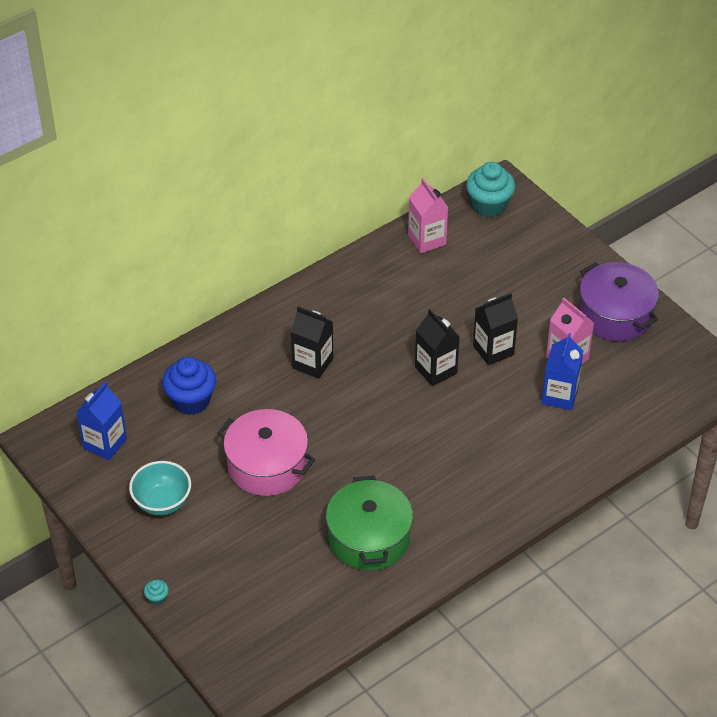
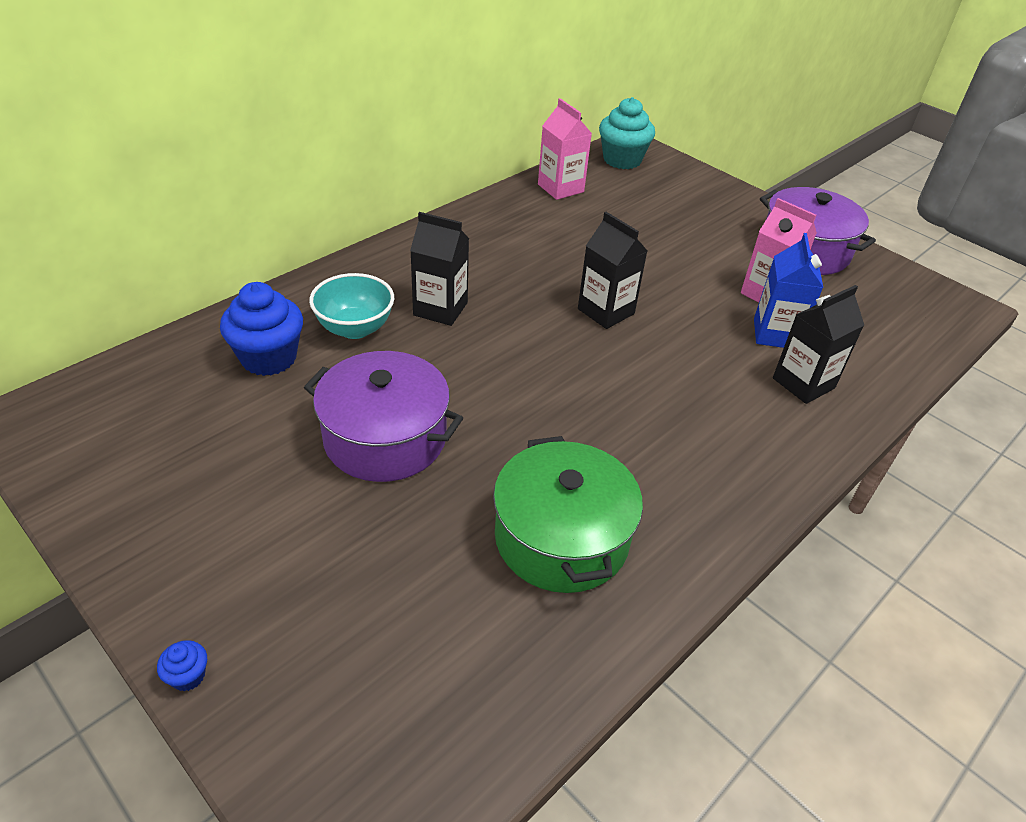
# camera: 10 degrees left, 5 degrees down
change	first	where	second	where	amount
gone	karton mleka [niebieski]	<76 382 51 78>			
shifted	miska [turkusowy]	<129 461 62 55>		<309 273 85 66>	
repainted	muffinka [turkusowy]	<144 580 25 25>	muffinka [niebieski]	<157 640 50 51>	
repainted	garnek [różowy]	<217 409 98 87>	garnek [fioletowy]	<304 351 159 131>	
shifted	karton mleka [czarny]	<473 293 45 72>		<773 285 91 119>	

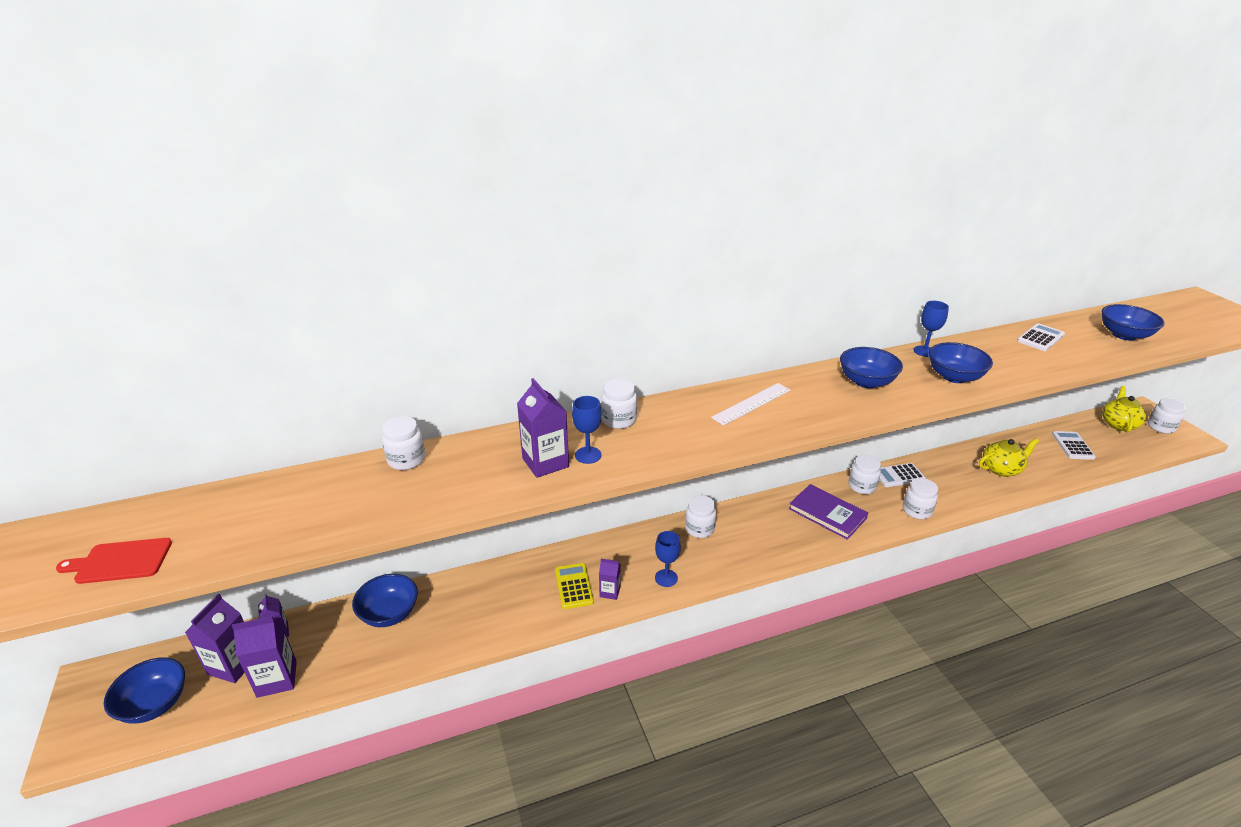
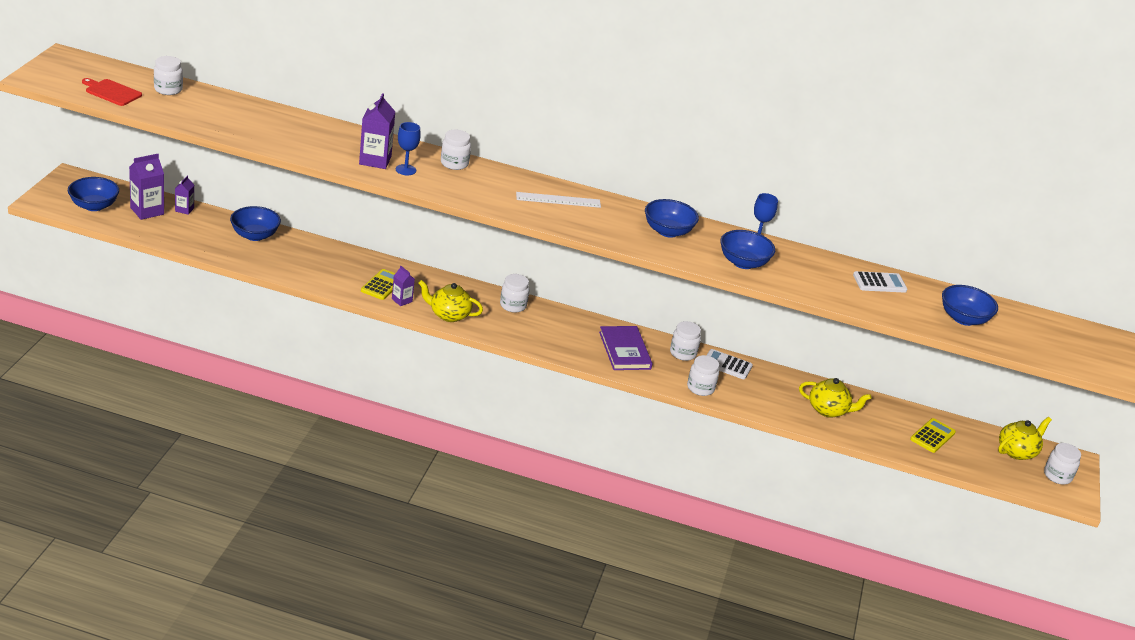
# camera: 30 degrees right, 0 degrees up
change	first	where	second	where	amount
gone	karton mleka [fioletowy]	<232 616 65 82>			
shifted	słoik [biały]	<382 416 43 54>		<154 56 29 39>	
swapped	kielich [niebieski]	<655 531 26 56>	imbryk [żółty]	<419 280 64 42>	
repainted	kalkulator [biały]	<1052 431 44 29>	kalkulator [żółty]	<910 418 46 35>	

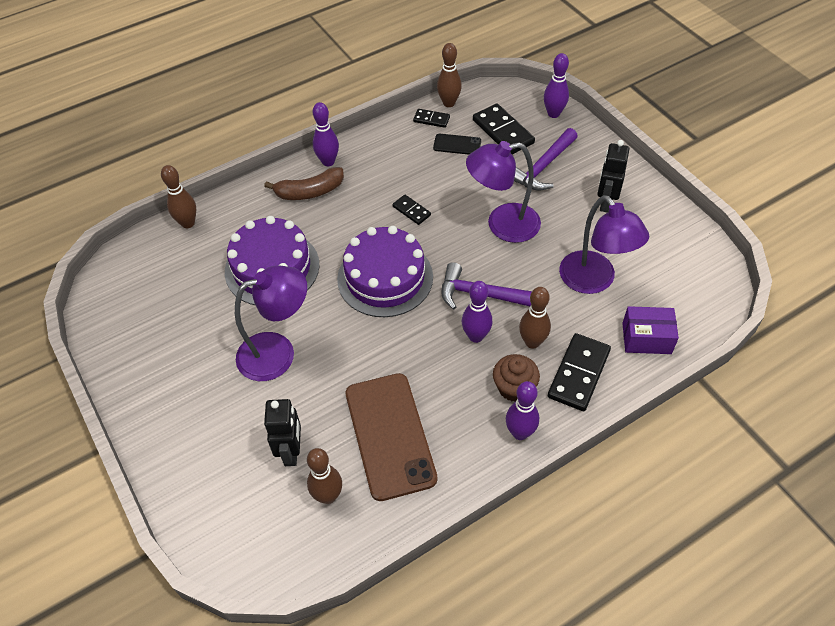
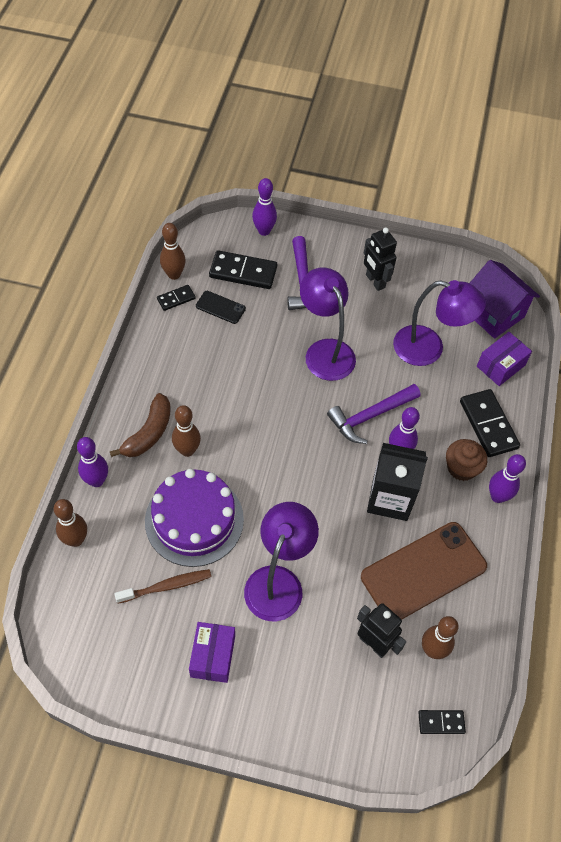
# camera: 50 degrees left, 5 degrees up
change	first	where	second	where	amount
shifted	kręgiel [fioletowy]	<313 102 26 64>		<77 437 31 50>	
gone	tort [fioletowy]	<337 226 96 91>			
rotated	telefon [brązowy]	<346 373 91 128>		<361 522 126 98>	60 degrees counterclockwise
shifted	kostka domina [czarny]	<392 195 39 30>		<418 710 48 24>	
rotated	telefon [czarny]	<433 134 48 21>		<196 291 50 33>	60 degrees clockwise
rotated	lampka [fioletowy]	<466 141 75 102>		<300 267 56 114>	120 degrees clockwise
shifted	kręgiel [brązowy]	<519 287 32 62>		<172 405 29 52>	
new			szczoteczka do zębów [brązowy]	<114 569 97 35>	
new			pudełko [fioletowy]	<189 622 46 61>	
new			karton mleka [czarny]	<367 443 61 78>	
new			domek [fioletowy]	<470 260 70 79>	

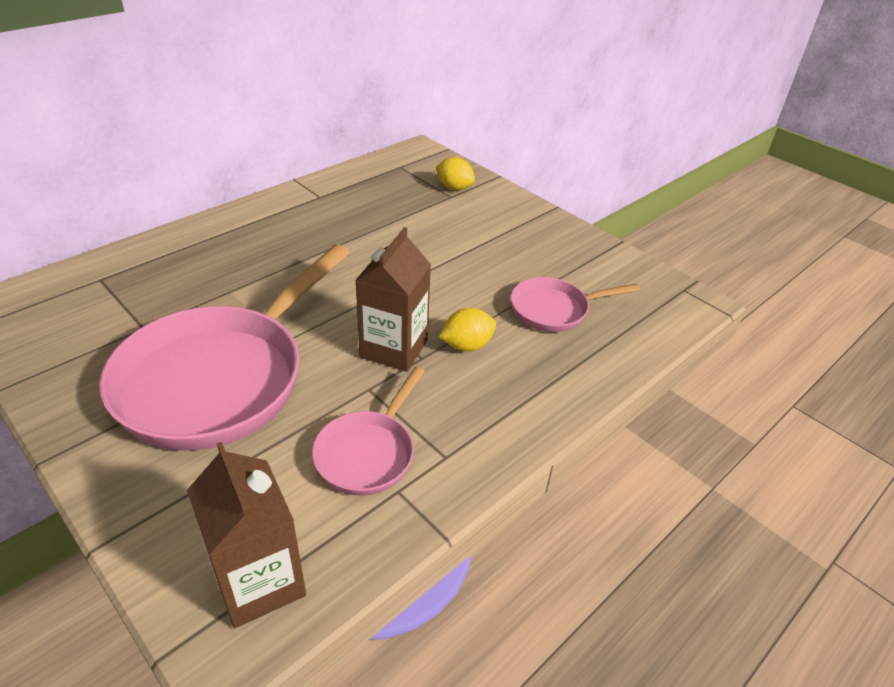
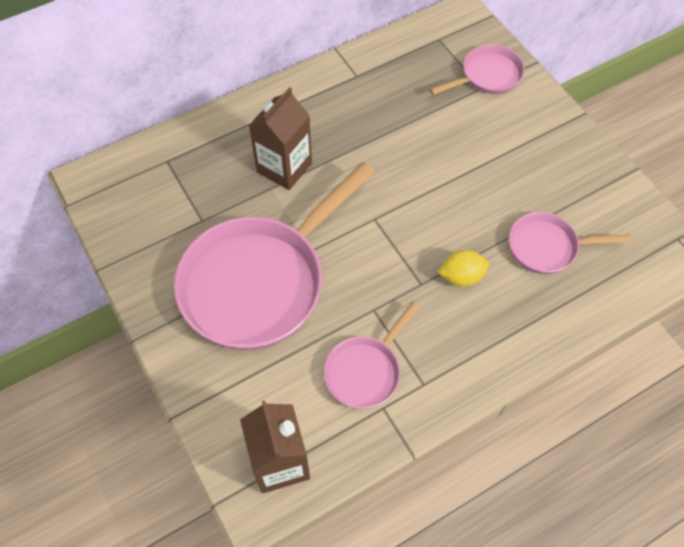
# camera: 15 degrees right, 20 degrees up
change	first	where	second	where	amount
shifted	karton mleka [brązowy]	<355 227 76 145>		<249 87 63 103>	
swapped	cytryna [żółty]	<436 157 39 33>	patelnia [różowy]	<430 44 94 51>	

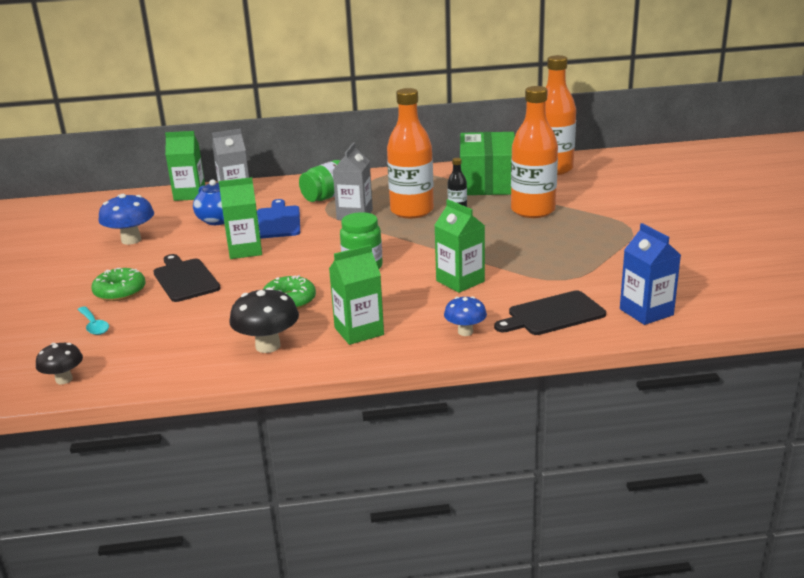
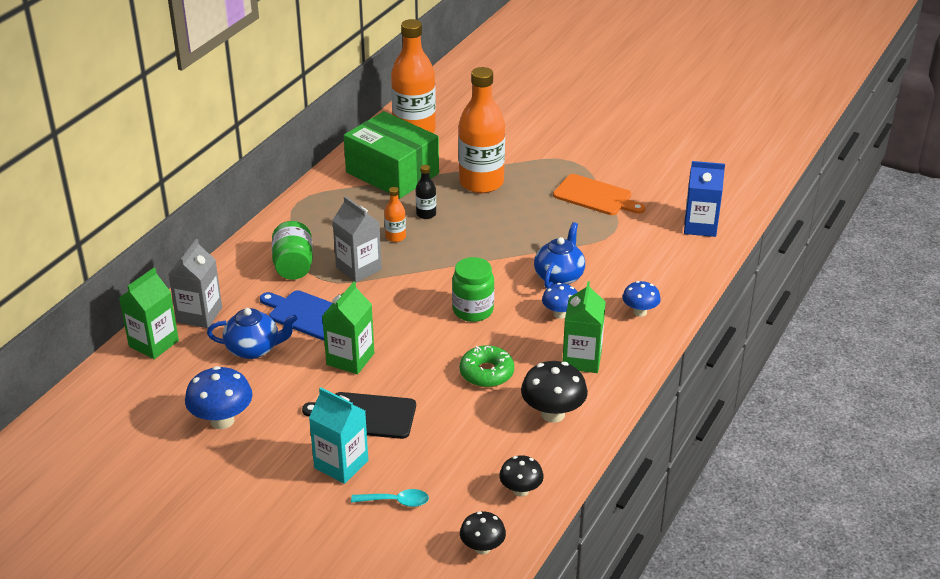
# camera: 55 degrees left, 10 degrees up
change	first	where	second	where	amount
swapped	donut [zielony]	<91 268 55 33>	karton mleka [turkusowy]	<309 387 59 97>	
scaled	butelka [pomarańczowy]	<387 88 47 130>		<384 187 22 55>	x0.43
swapped	karton mleka [zielony]	<434 199 51 94>	imbryk [niebieski]	<534 222 51 66>	
gone	deska do krojenia [czarny]	<494 291 112 44>			
new			grzyb [czarny]	<499 455 45 42>	
new			grzyb [niebieski]	<542 283 35 36>	
new			deska do krojenia [pomarańczowy]	<553 174 92 41>	

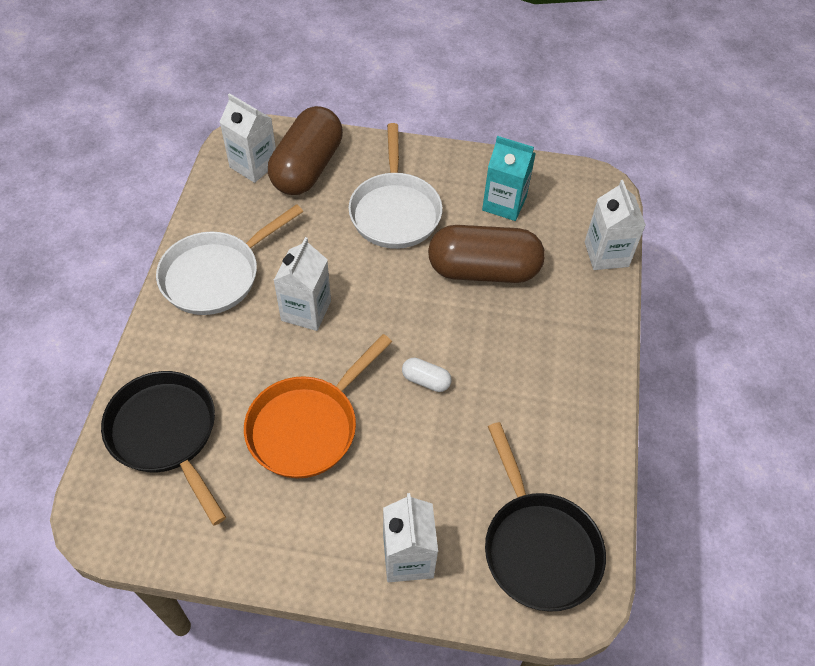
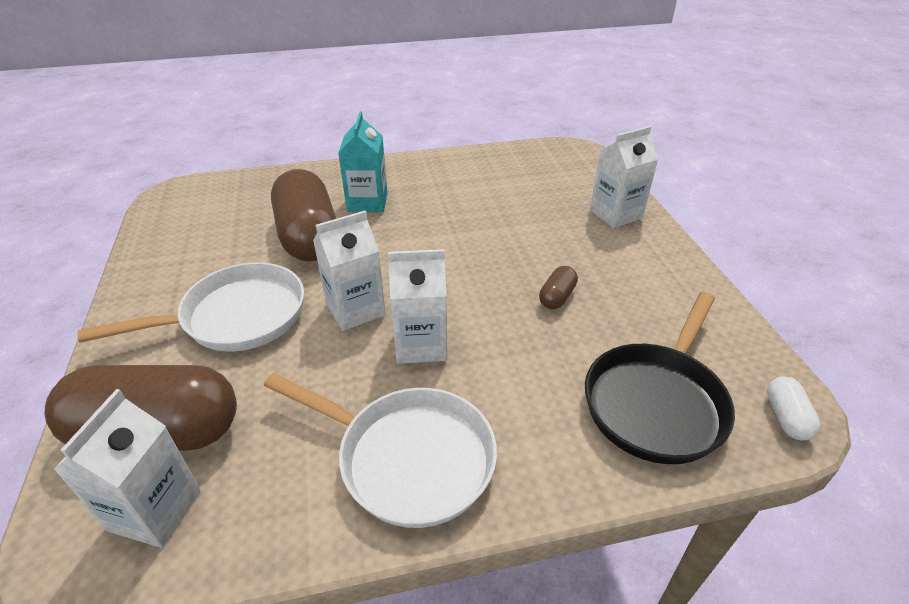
# camera: 110 degrees left, 15 degrees down
change	first	where	second	where	amount
swapped	patelnia [pomarańczowy]	<244 334 148 144>	kapsułka [brązowy]	<539 266 39 43>	
shifted	kapsułka [biały]	<402 358 50 34>		<767 376 54 65>	
shifted	karton mleka [turkusowy]	<482 136 54 85>		<338 112 50 100>	
gone	patelnia [czarny]	<485 422 121 190>			
shifted	karton mleka [biały]	<585 180 61 90>		<313 211 73 120>	

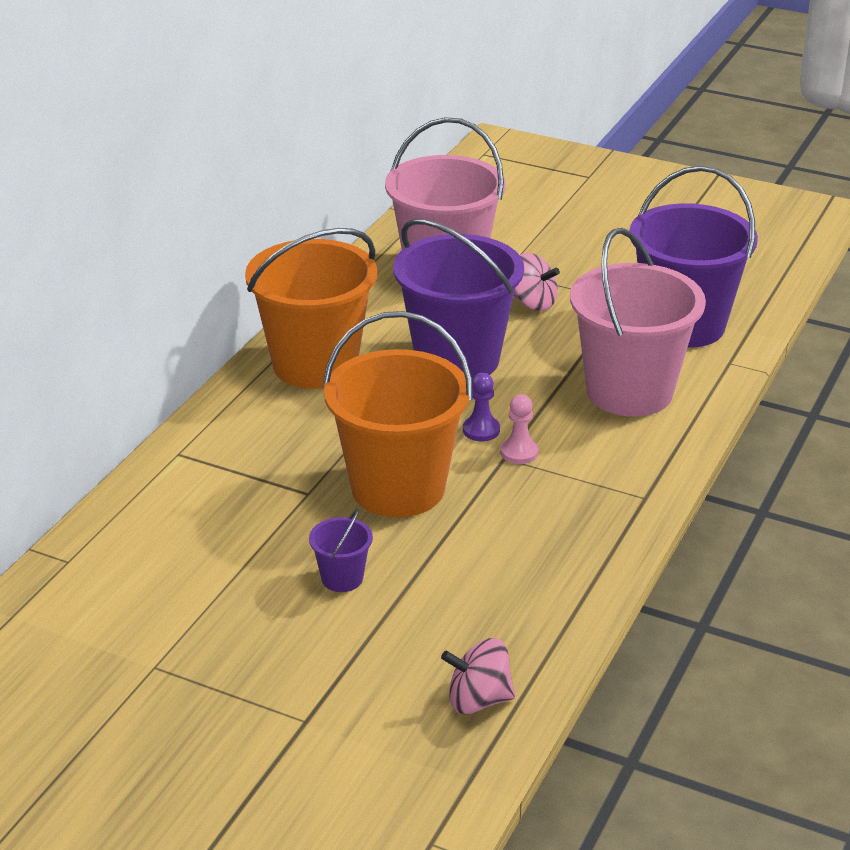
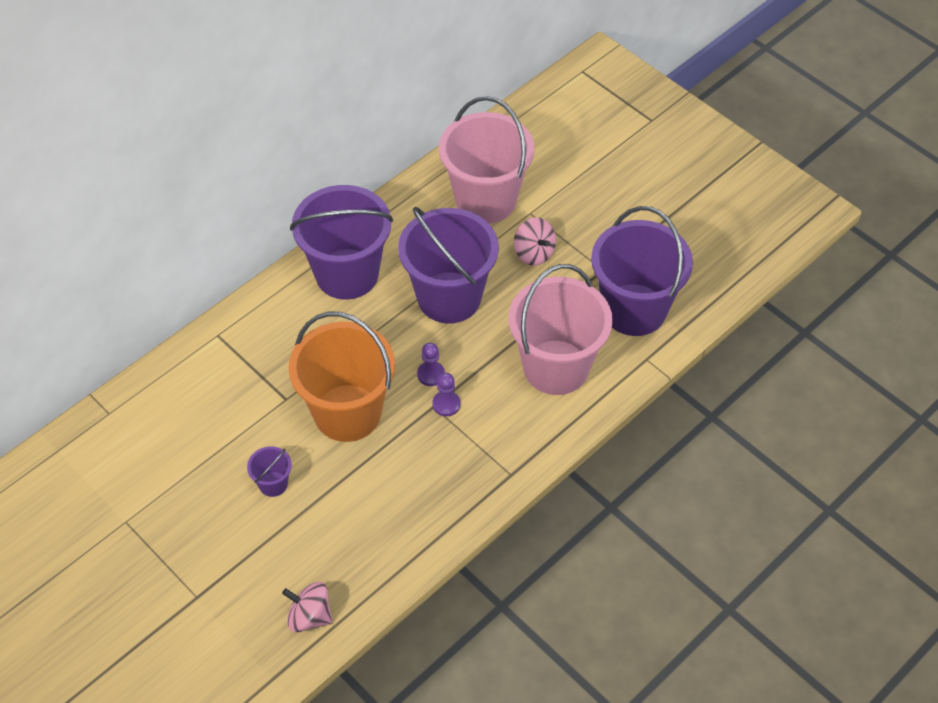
# camera: 20 degrees right, 20 degrees up
change	first	where	second	where	amount
repainted	wiadro [pomarańczowy]	<245 228 132 161>	wiadro [fioletowy]	<290 185 103 115>	
repainted	pionek [różowy]	<500 394 39 70>	pionek [fioletowy]	<432 373 29 43>	

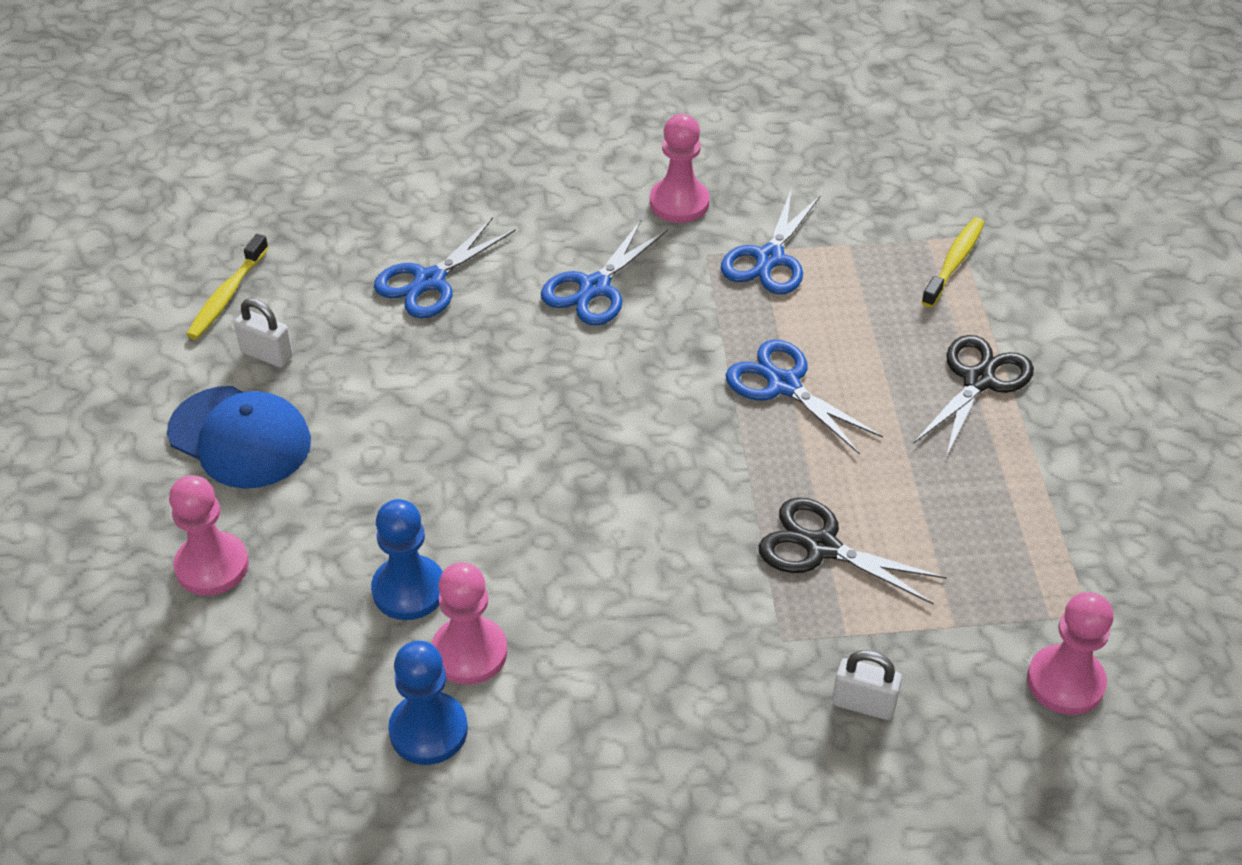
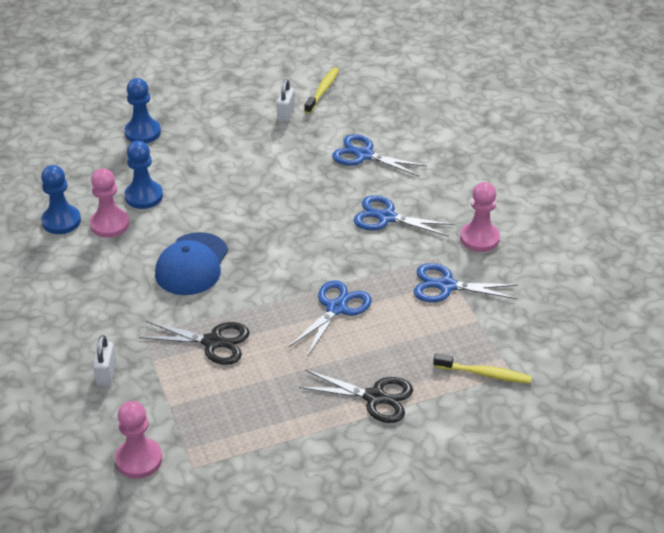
# camera: 75 degrees right, 5 degrees down
change	first	where	second	where	amount
shifted	czapka [niebieski]	<167 386 144 103>		<155 232 73 63>	
repainted	pionek [różowy]	<169 475 80 121>	pionek [niebieski]	<125 78 36 65>	
rotated	szczoteczka do zębów [żółty]	<186 234 83 105>		<304 67 35 47>	105 degrees clockwise
rotated	nożyczki [czarny]	<759 498 188 107>		<139 321 111 44>	90 degrees clockwise

